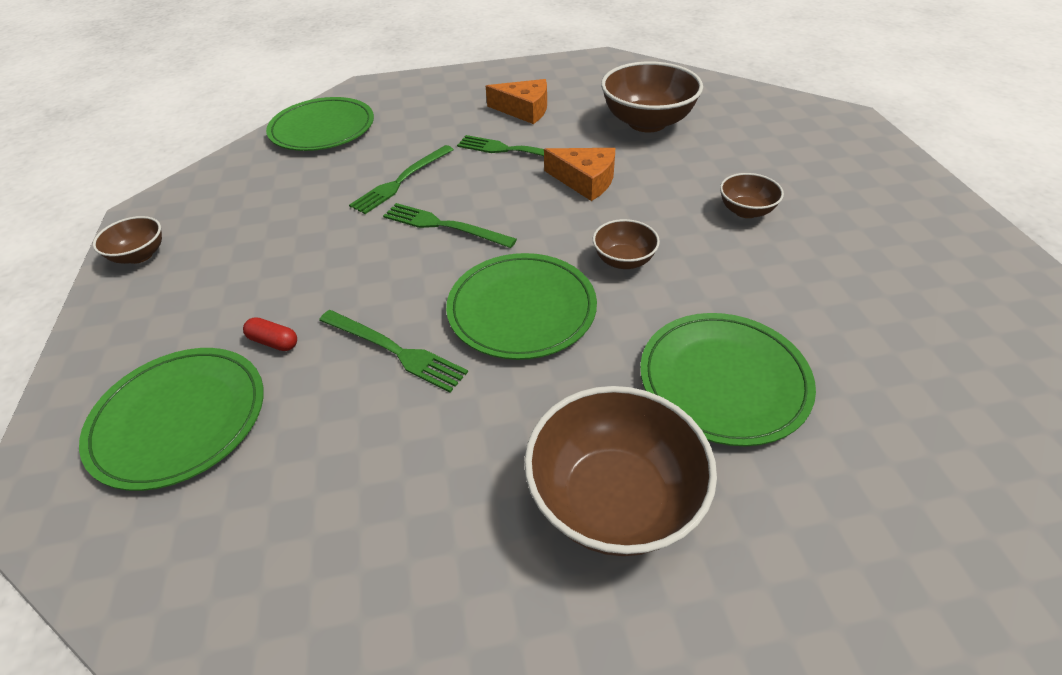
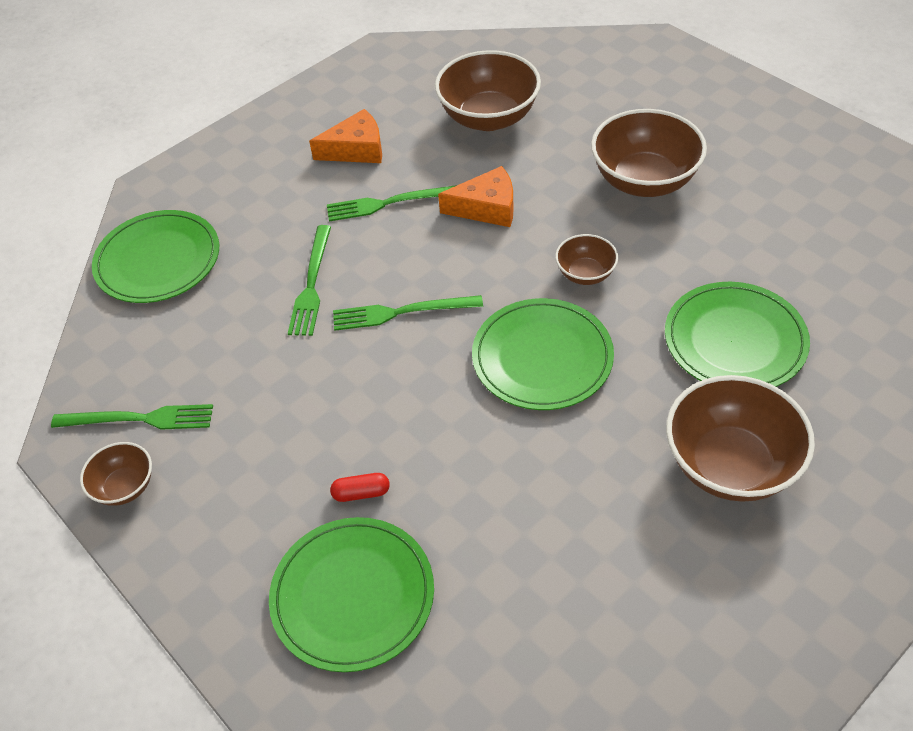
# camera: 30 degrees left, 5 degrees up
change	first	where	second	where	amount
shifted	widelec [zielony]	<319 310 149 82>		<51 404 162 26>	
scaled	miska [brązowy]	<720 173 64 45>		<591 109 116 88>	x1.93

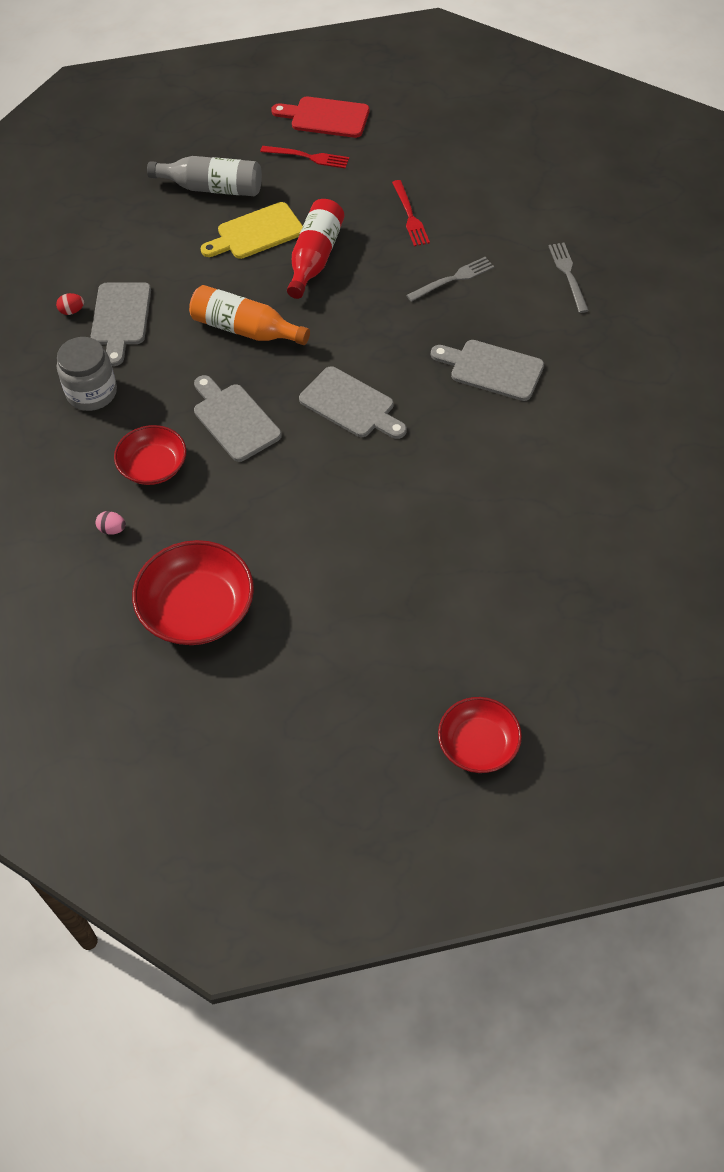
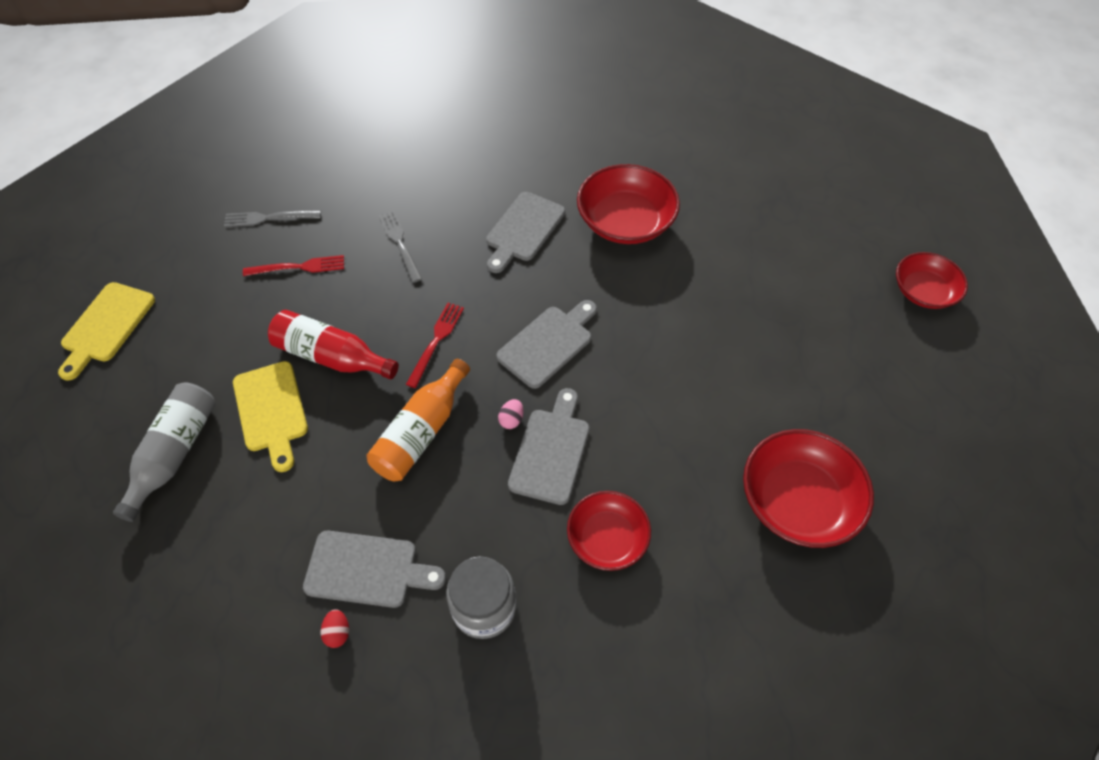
# camera: 85 degrees left, 0 degrees up
change	first	where	second	where	amount
shifted	jajko [różowy]	<96 511 30 24>		<498 399 25 30>	
rotated	deska do krojenia [szary]	<194 375 88 87>		<508 388 81 117>	135 degrees clockwise
shifted	widelec [czerwony]	<260 146 89 23>		<406 303 58 85>	
repainted	deska do krojenia [czerwony]	<271 97 99 41>	deska do krojenia [żółty]	<58 282 97 99>	
shifted	widelec [szary]	<548 242 41 71>		<224 210 97 17>	
new			miska [czerwony]	<577 164 103 80>	

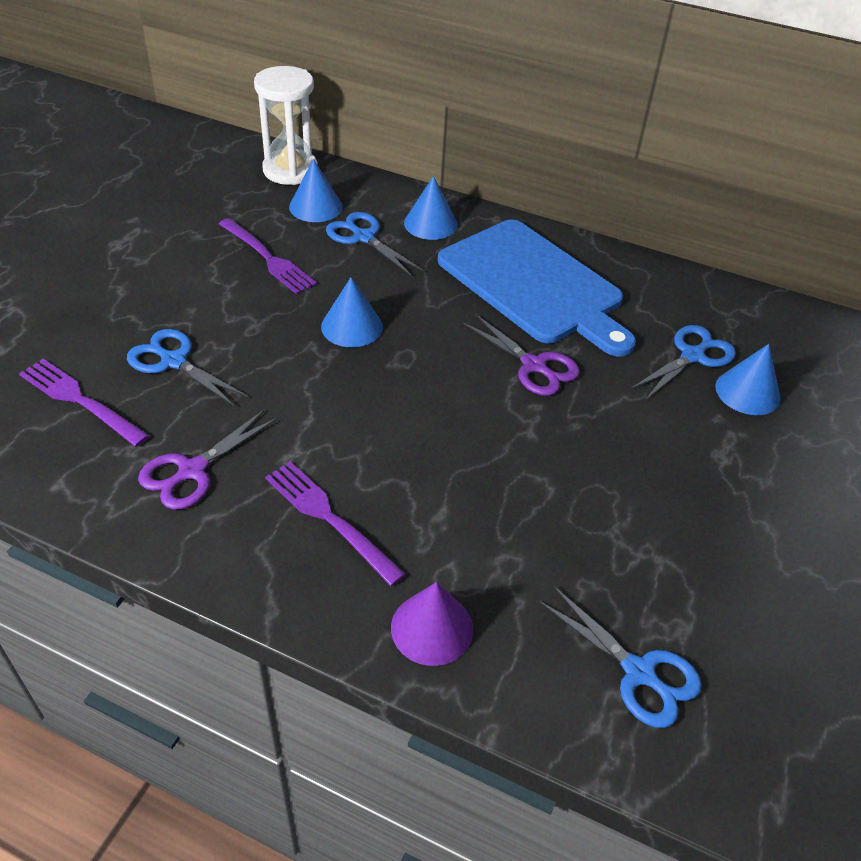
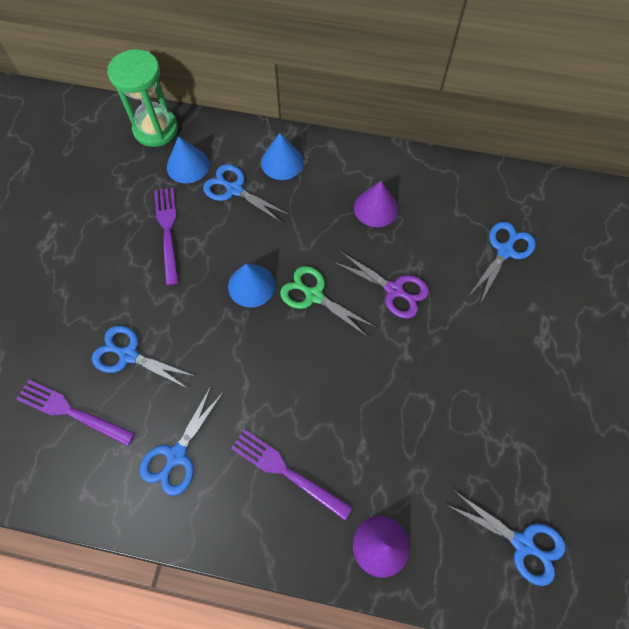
# camera: 10 degrees left, 20 degrees up
change	first	where	second	where	amount
repainted	nożyczki [fioletowy]	<138 409 140 101>	nożyczki [niebieski]	<140 386 83 110>	
rotated	widelec [fioletowy]	<219 218 98 76>		<154 188 25 98>	135 degrees counterclockwise
repainted	klepsydra [biały]	<254 66 64 119>	klepsydra [zielony]	<107 49 71 98>	
swapped	deska do krojenia [niebieski]	<438 220 198 137>	stożek [fioletowy]	<354 181 44 46>	
gone	stożek [niebieski]	<715 344 66 71>			
new			nożyczki [zielony]	<280 266 95 72>	

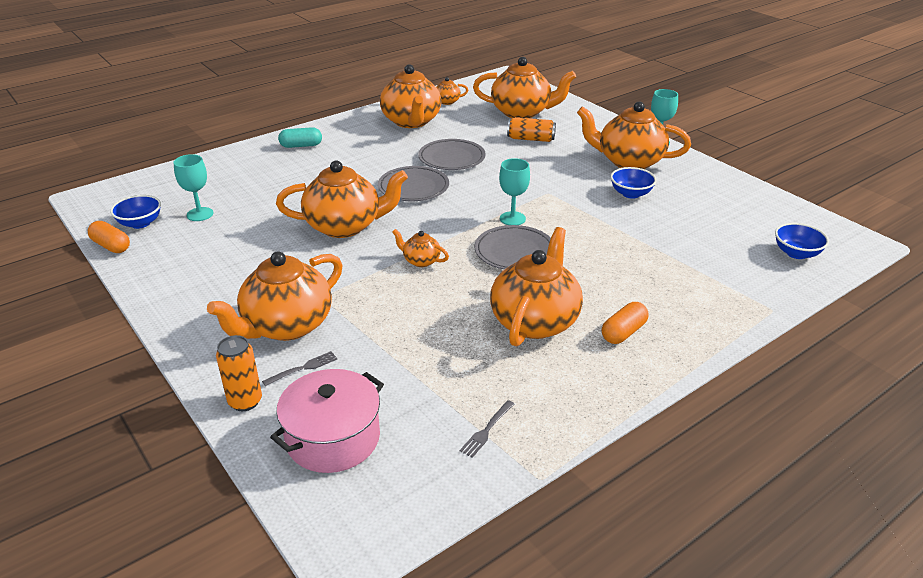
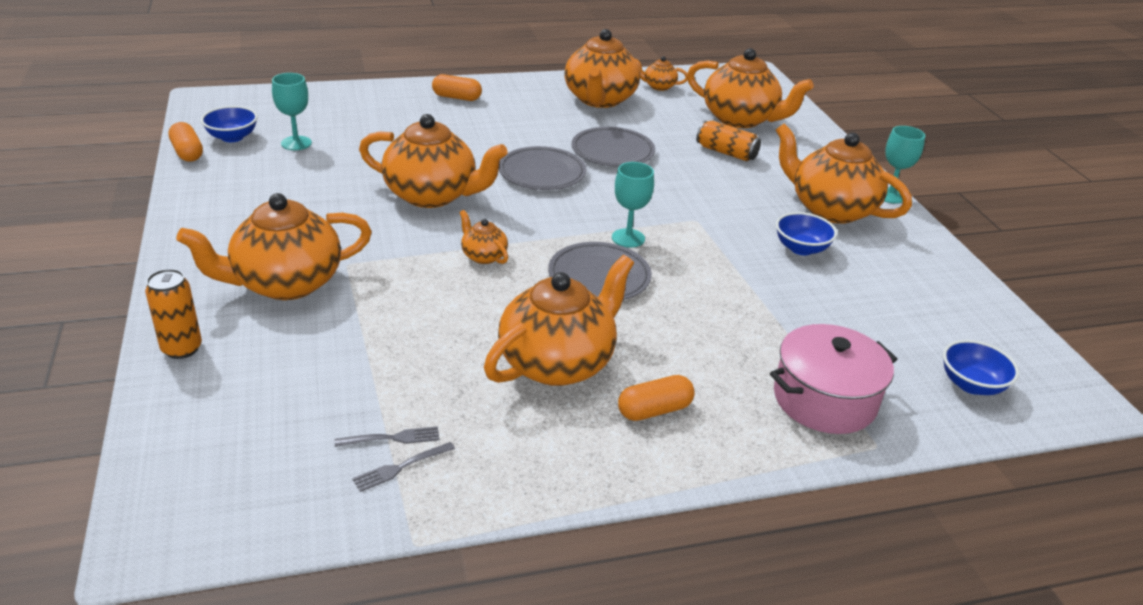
# camera: 20 degrees right, 0 degrees up
change	first	where	second	where	amount
shifted	widelec [szary]	<262 351 75 35>		<335 426 105 21>	
shifted	garnek [różowy]	<270 369 114 104>		<770 324 127 110>	
repainted	kapsułka [turkusowy]	<278 127 44 21>	kapsułka [pomarańczowy]	<432 74 50 27>	

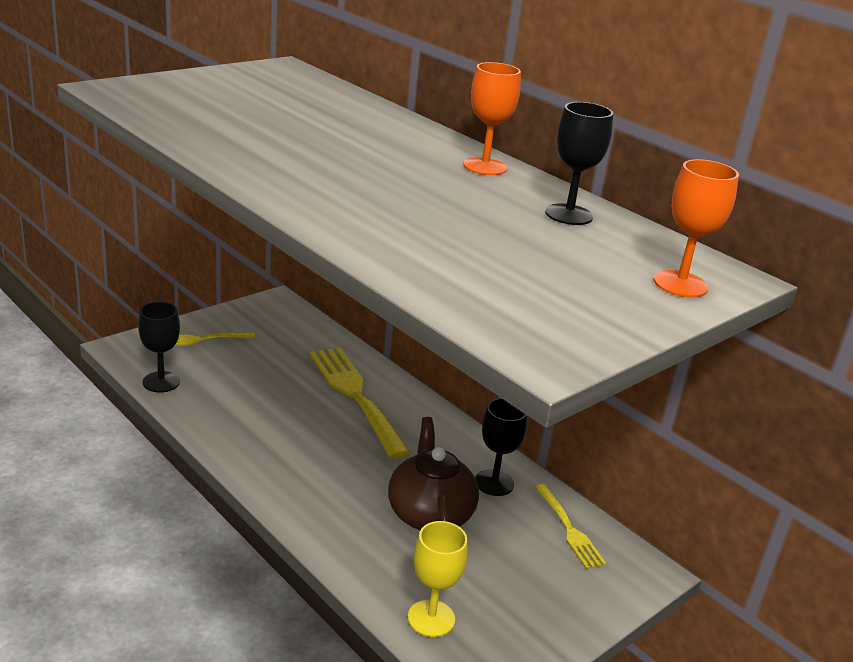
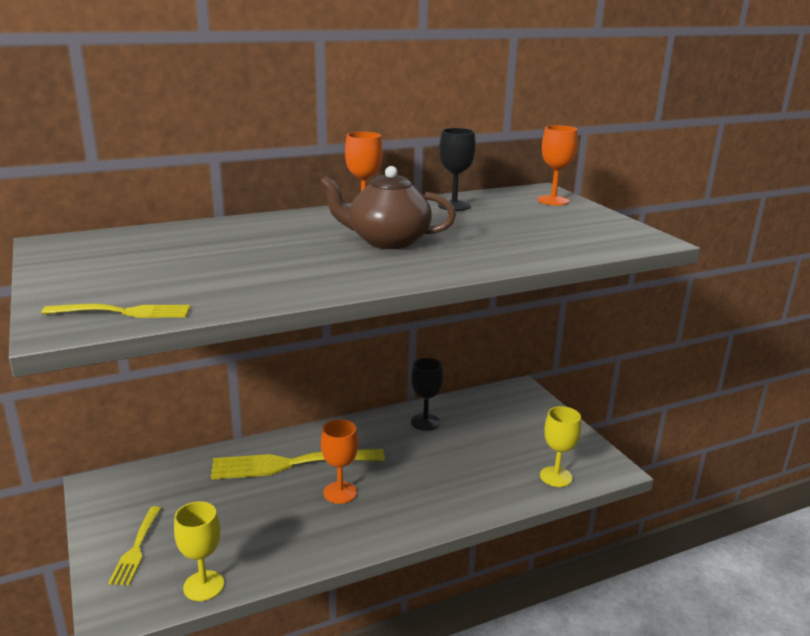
# camera: 70 degrees left, 5 degrees down
change	first	where	second	where	amount
repainted	kielich [czarny]	<138 302 42 90>	kielich [żółty]	<174 501 50 100>	
shifted	imbryk [brązowy]	<388 417 91 113>		<319 166 137 83>	
shifted	widelec [żółty]	<535 484 71 85>		<42 304 148 14>	
new			kielich [pomarańczowy]	<321 419 37 85>	

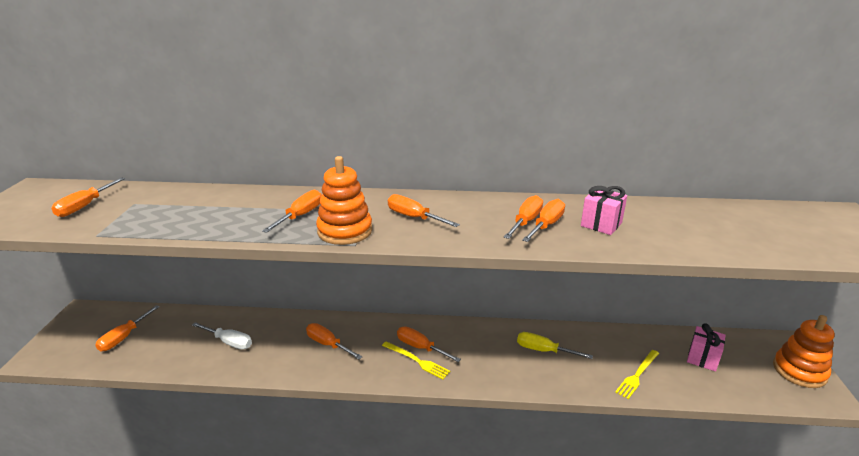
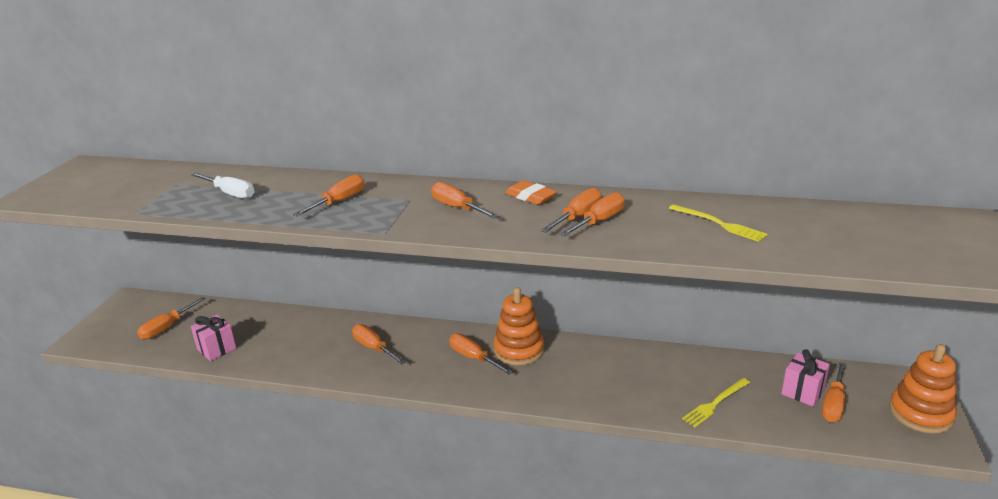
# camera: 10 degrees right, 0 degrees up
change	first	where	second	where	amount
shifted	śrubokręt [pomarańczowy]	<51 178 74 39>		<822 363 23 59>	
shifted	śrubokręt [biały]	<192 322 60 27>		<191 173 63 26>	
shifted	zabawka nakładanka [pomarańczowy]	<316 156 56 89>		<494 287 50 78>	
shifted	widelec [żółty]	<382 341 68 39>		<669 204 99 38>	
gone	śrubokręt [żółty]	<517 332 76 27>			
shifted	prezent [różowy]	<581 186 46 49>		<191 315 45 46>	
new			gumka do mazania [pomarańczowy]	<505 180 52 25>	

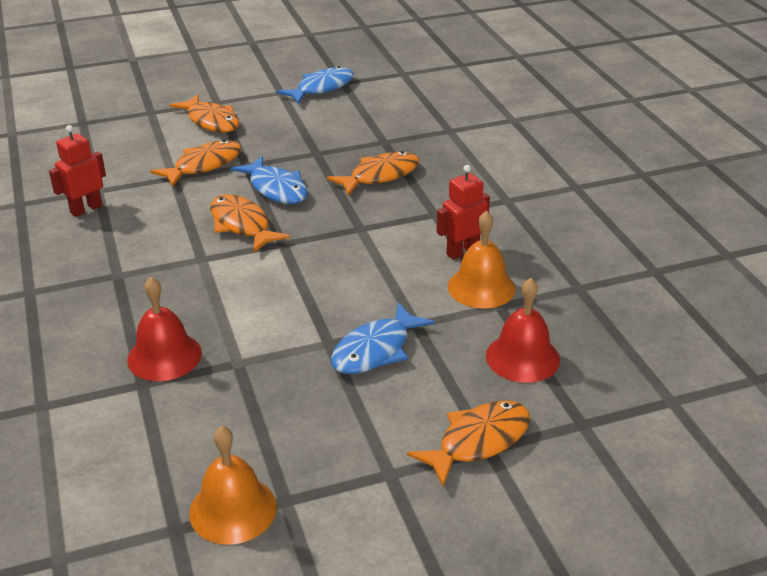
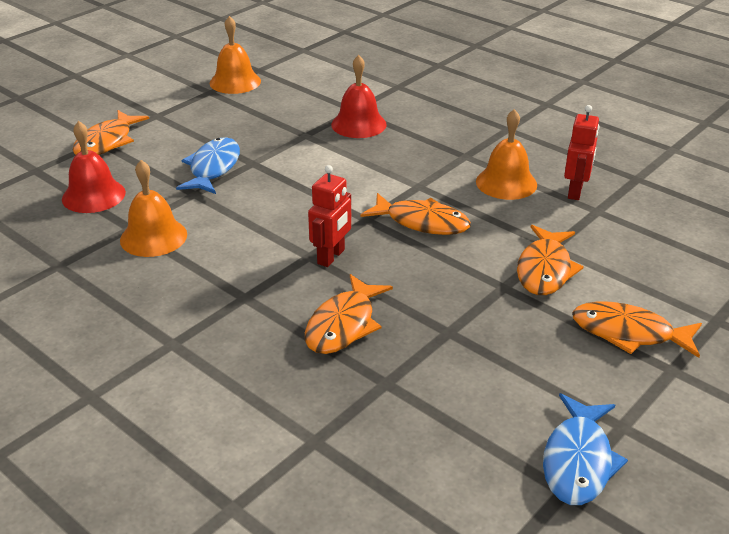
# camera: 150 degrees right, 0 degrees up
change	first	where	second	where	amount
gone	ryba [niebieski]	<231 156 77 48>			
shifted	robot [czerwony]	<437 165 53 95>		<308 165 43 102>	
new			dzwonek [pomarańczowy]	<476 109 61 91>	

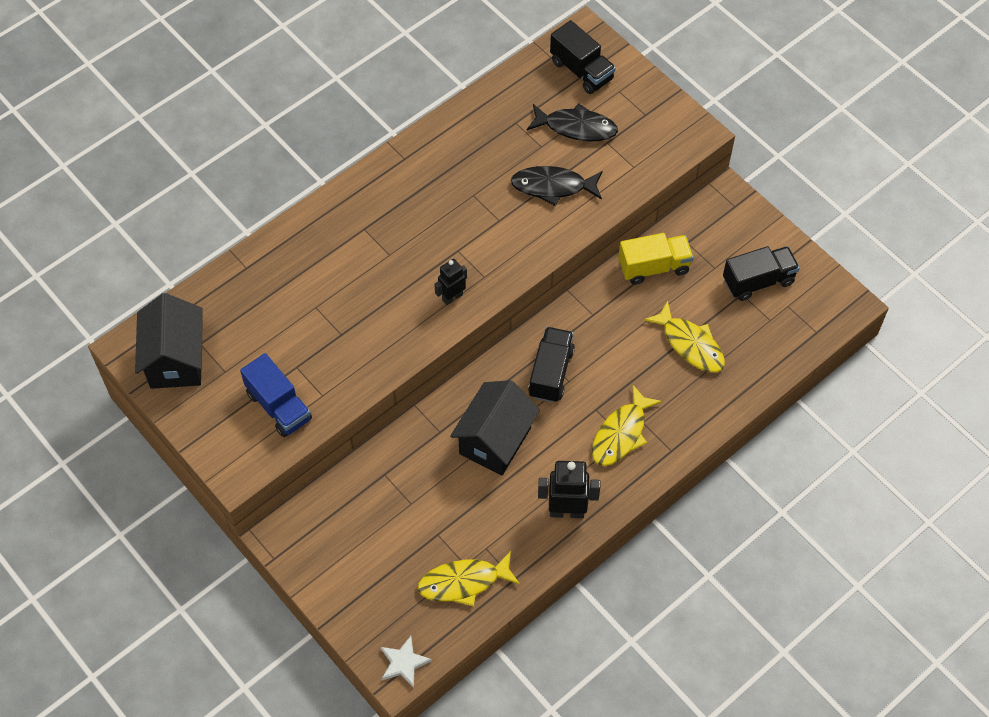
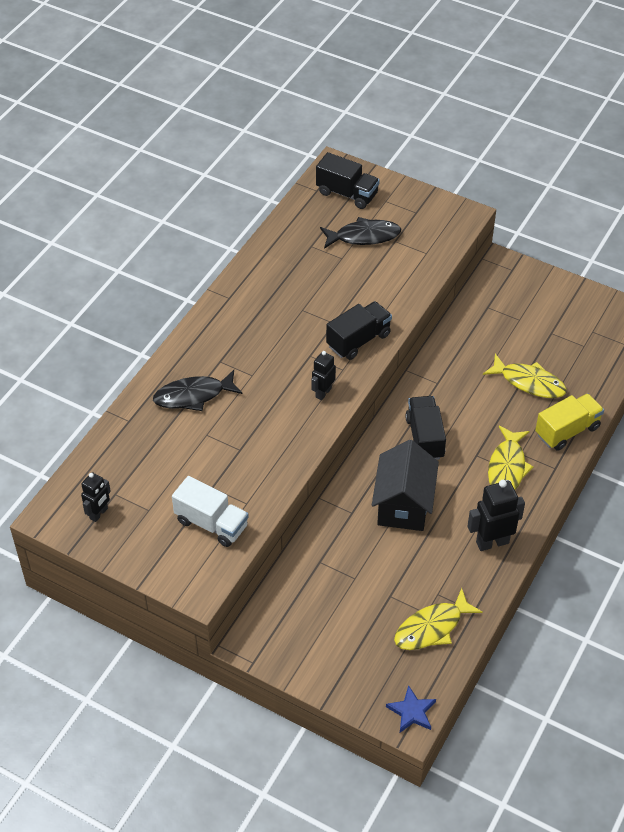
# camera: 20 degrees left, 10 degrees down
change	first	where	second	where	amount
swapped	domek [czarny]	<135 293 68 96>	robot [czarny]	<81 472 30 50>	
repainted	ciężarówka [niebieski]	<240 353 72 84>	ciężarówka [biały]	<172 476 77 71>	
repainted	gwiazda [biały]	<381 636 51 52>	gwiazda [niebieski]	<386 685 50 48>	
shifted	ryba [czarny]	<511 166 92 40>		<153 370 90 41>	
shifted	ciężarówka [żółty]	<618 233 76 52>		<535 393 69 58>	
shifted	ciężarówka [czarny]	<723 246 77 55>		<326 301 66 59>	

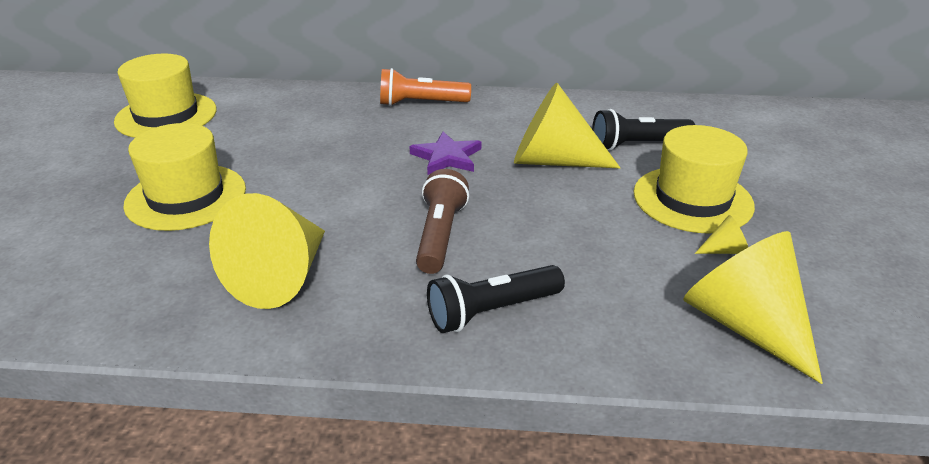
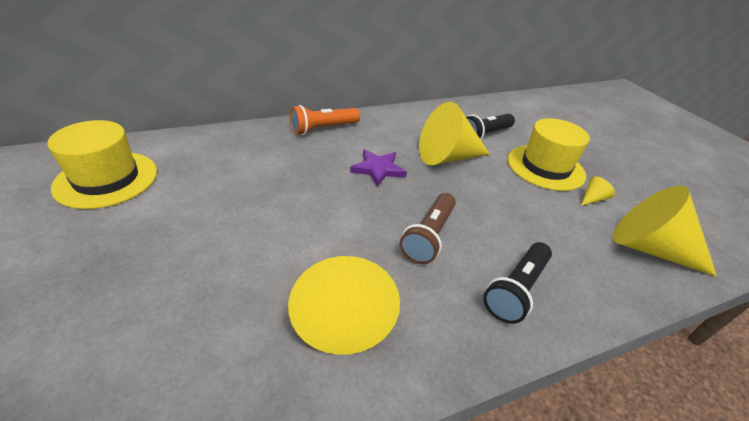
# camera: 30 degrees left, 5 degrees up
change	first	where	second	where	amount
gone	kapelusz [żółty]	<123 123 123 108>			
rotated	latarka [brązowy]	<416 169 53 105>		<399 193 57 71>	135 degrees counterclockwise

